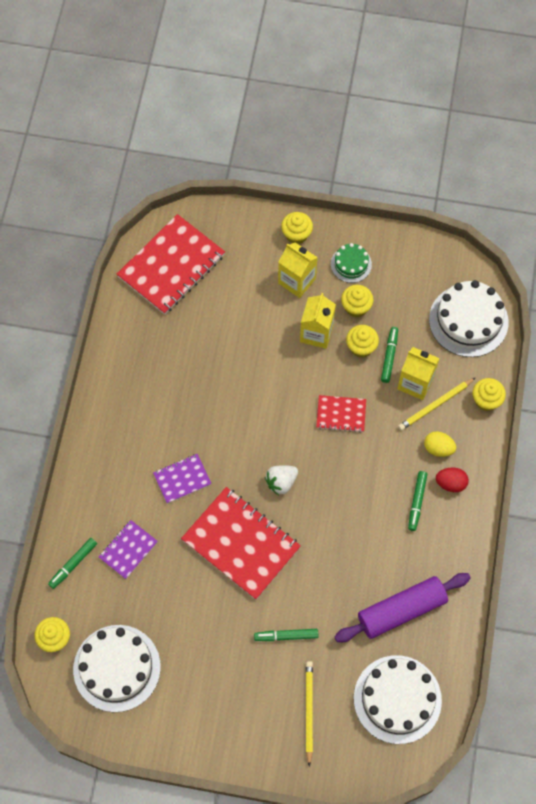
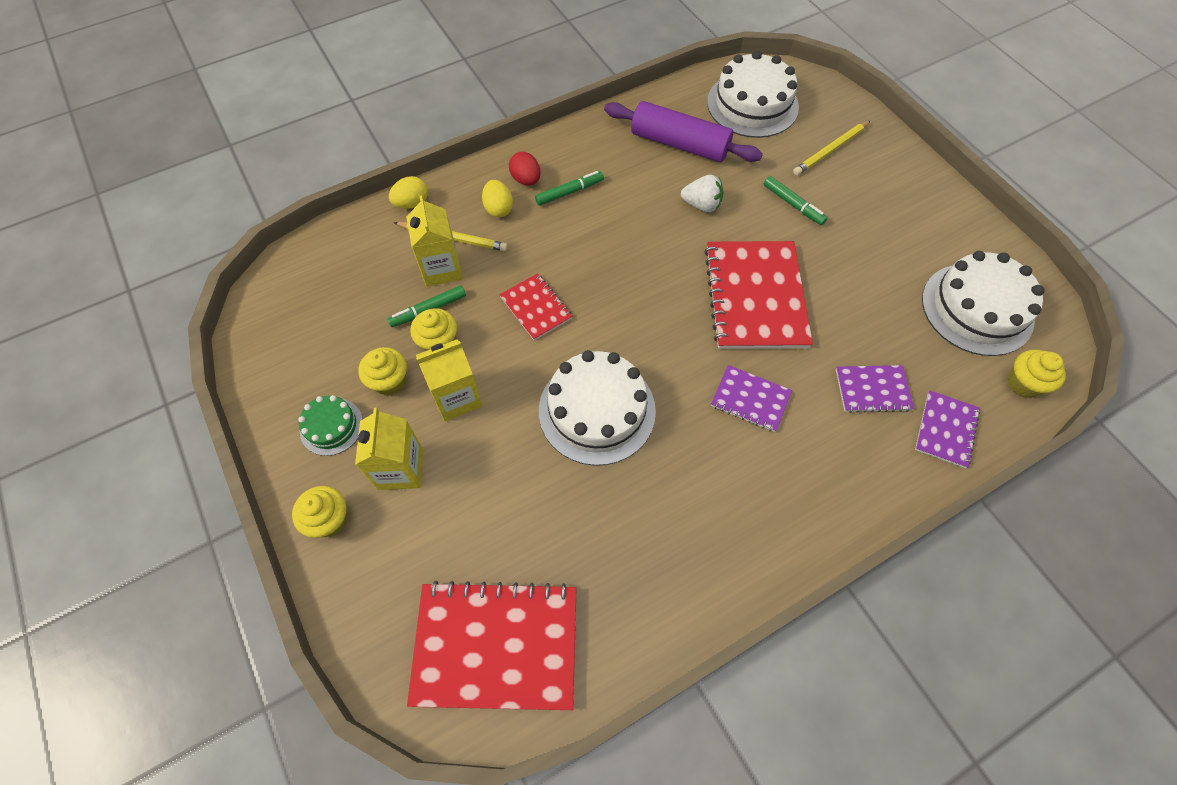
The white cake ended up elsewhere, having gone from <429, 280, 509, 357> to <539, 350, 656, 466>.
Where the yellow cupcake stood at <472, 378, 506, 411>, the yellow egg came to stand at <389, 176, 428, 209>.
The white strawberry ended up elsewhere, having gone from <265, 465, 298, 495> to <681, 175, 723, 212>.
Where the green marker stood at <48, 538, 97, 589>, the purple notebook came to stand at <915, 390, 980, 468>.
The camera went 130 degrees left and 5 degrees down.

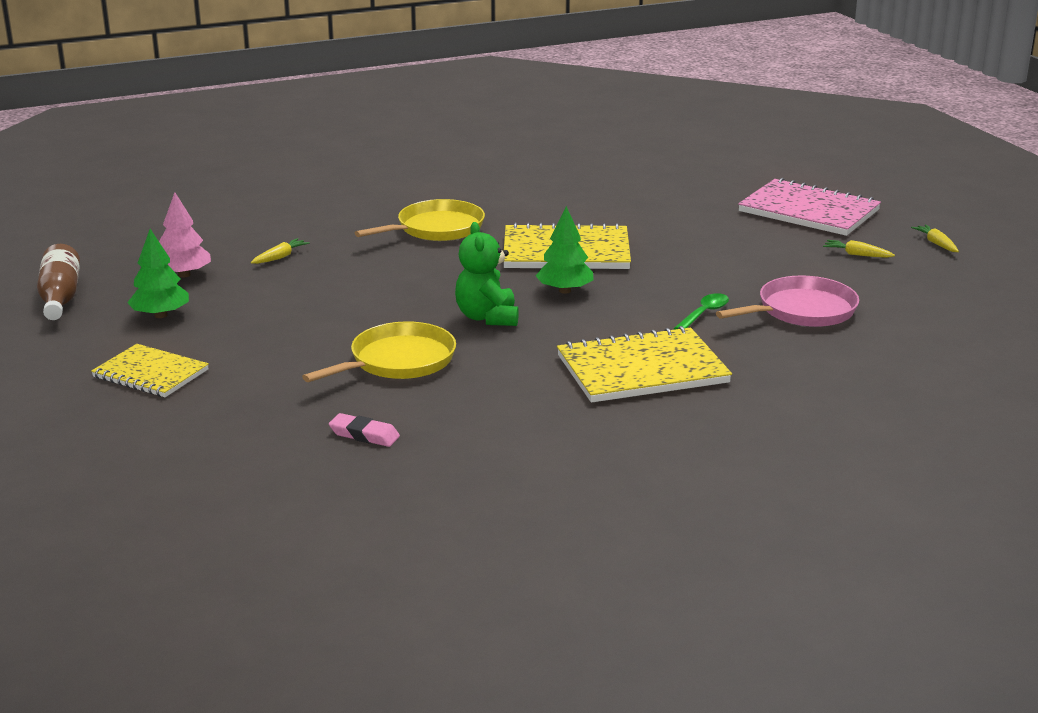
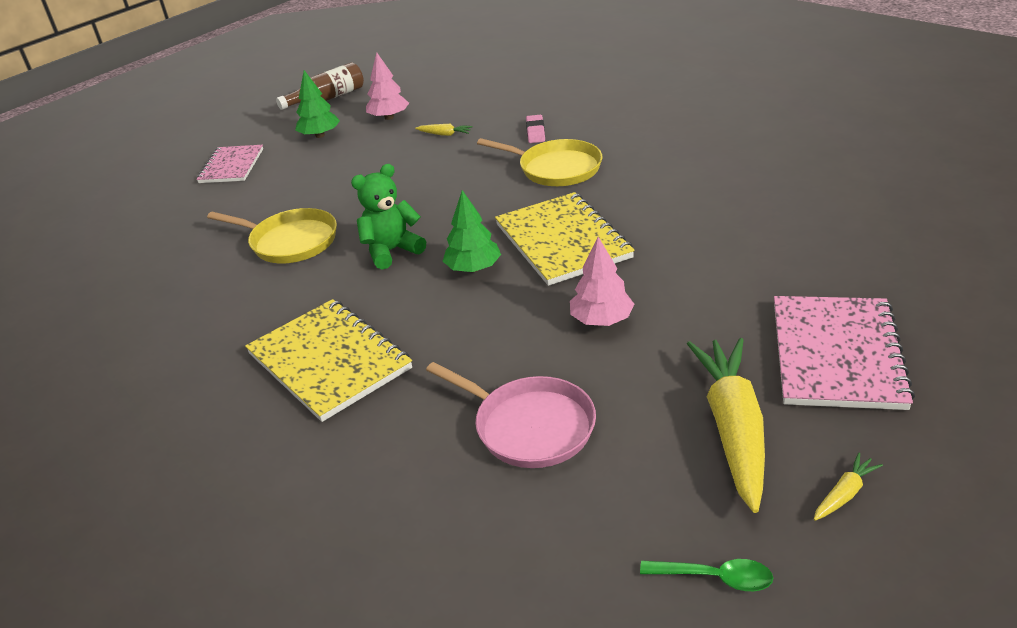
The size of the yellow carrot at <823, 240, 895, 258> changed by a factor of 2.45.
The green spoon ended up elsewhere, having gone from <674, 293, 729, 329> to <640, 559, 773, 591>.
What was the yellow notebook at <91, 344, 209, 397> turned into the pink notebook at <196, 145, 263, 183>.
The pink eraser ended up elsewhere, having gone from <329, 413, 400, 447> to <526, 115, 545, 143>.
The second view gained the pink tree at <570, 237, 634, 326>.
The camera went 70 degrees right and 10 degrees up.

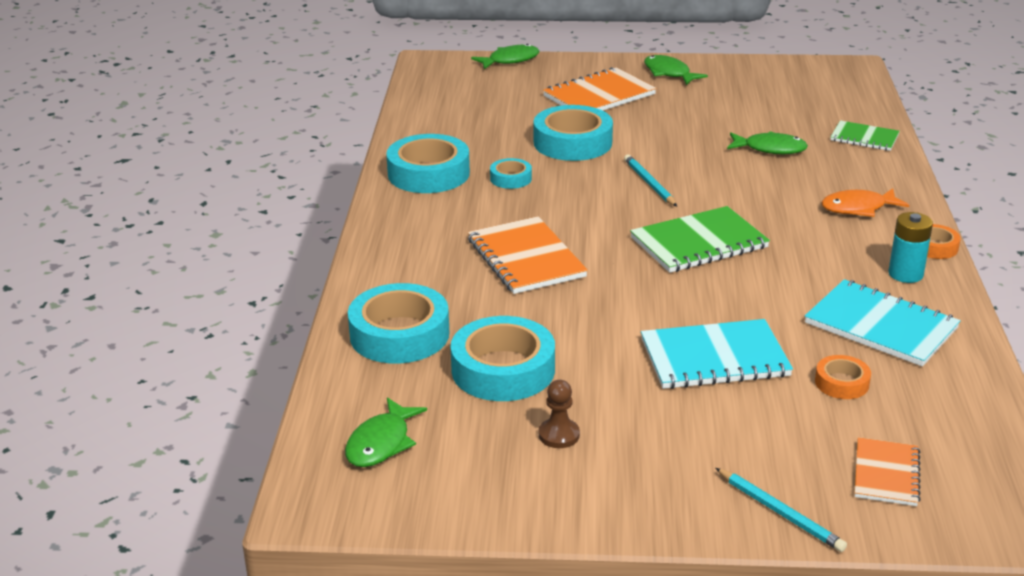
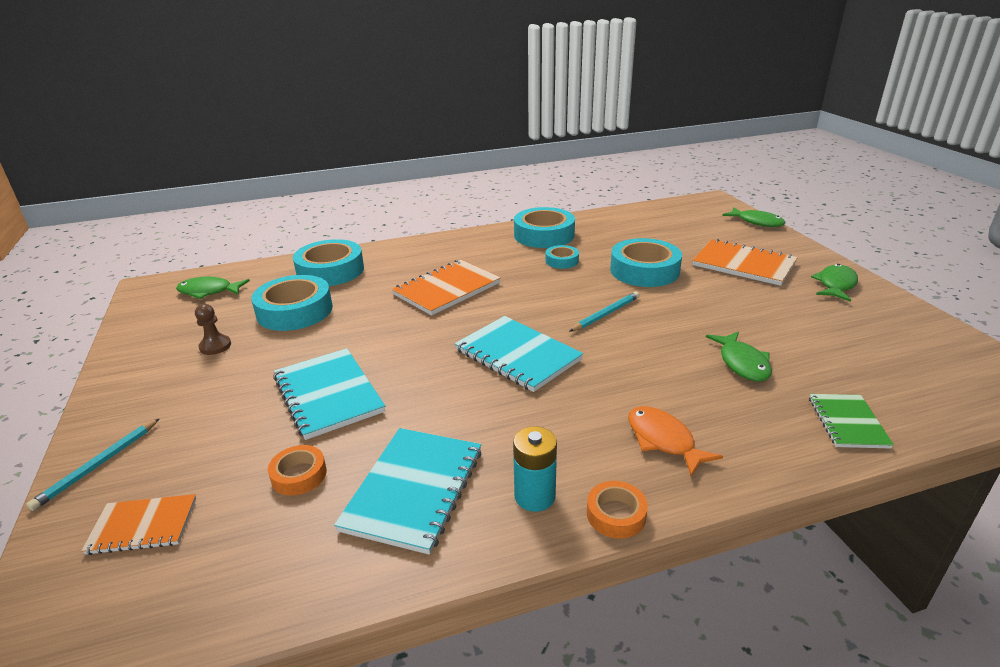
What was the green notebook at <630, 206, 770, 273> turned into the turquoise notebook at <455, 316, 583, 392>.
The camera went 70 degrees right and 0 degrees up.

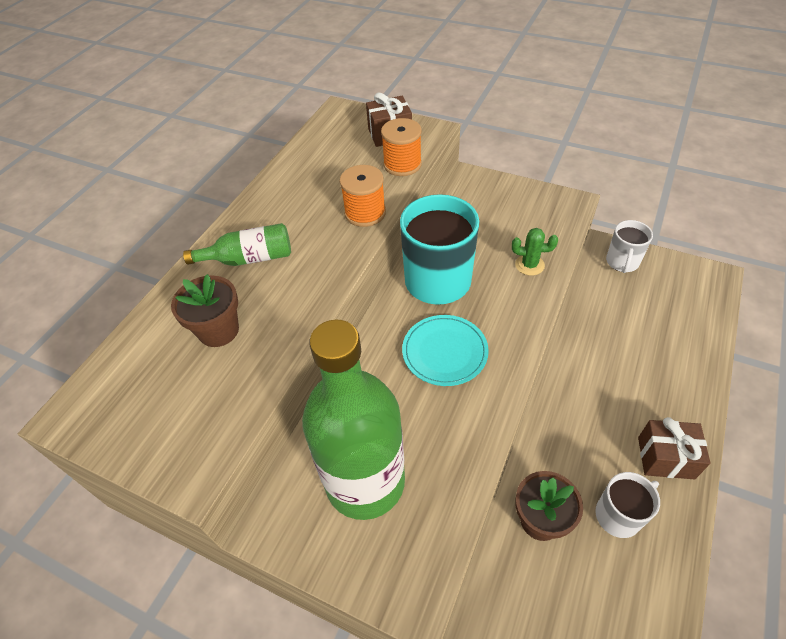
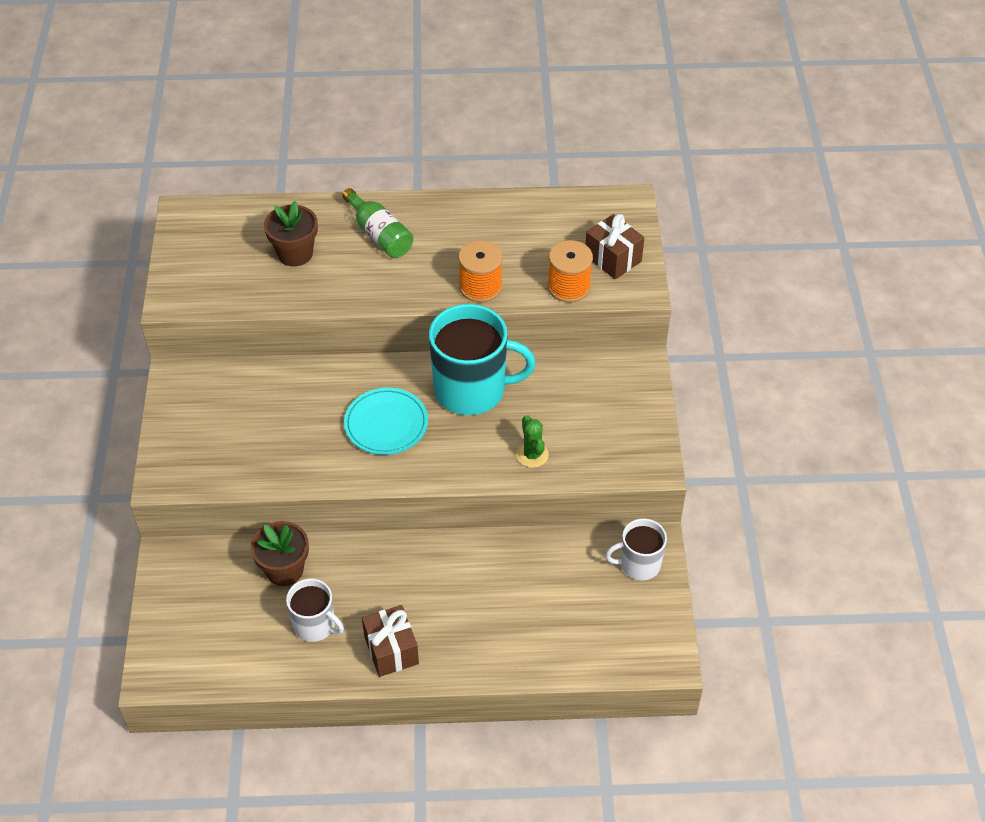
The second view lost the green bottle at <302, 320, 405, 520>.
The camera went 60 degrees right and 0 degrees up.

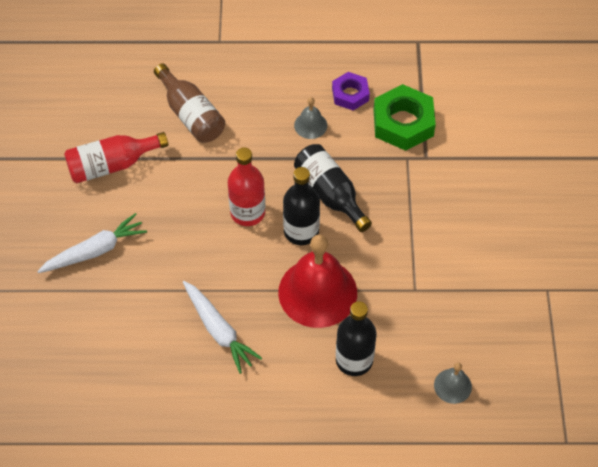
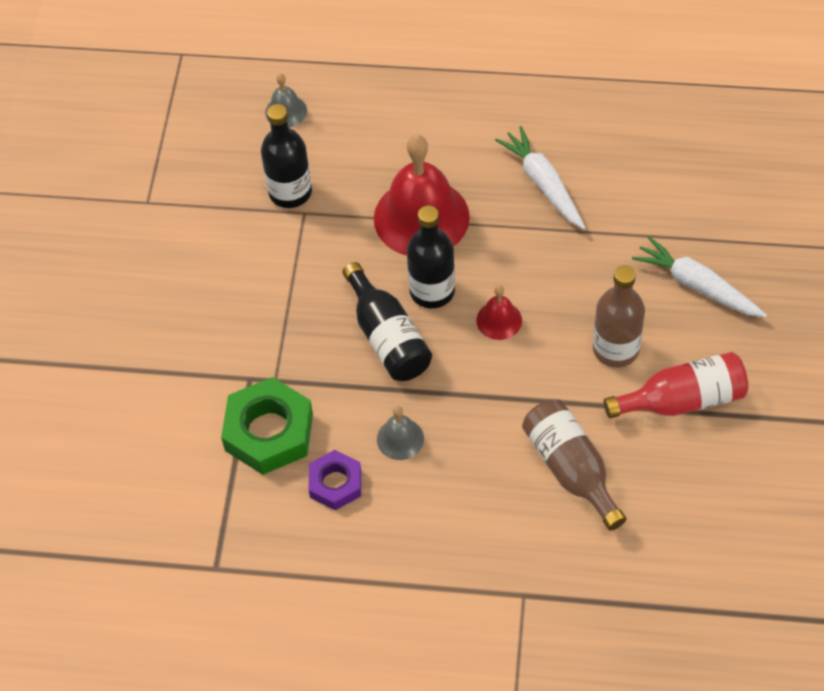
Where the red bottle stood at <228, 147, 265, 226>, the red bell came to stand at <476, 285, 522, 340>.
The white carrot at <37, 213, 147, 273> ended up facing another way, 60 degrees clockwise from before.
The black bottle ended up elsewhere, having gone from <336, 301, 376, 376> to <261, 104, 312, 208>.
The second view gained the brown bottle at <593, 265, 645, 367>.
The camera went 170 degrees left and 0 degrees up.

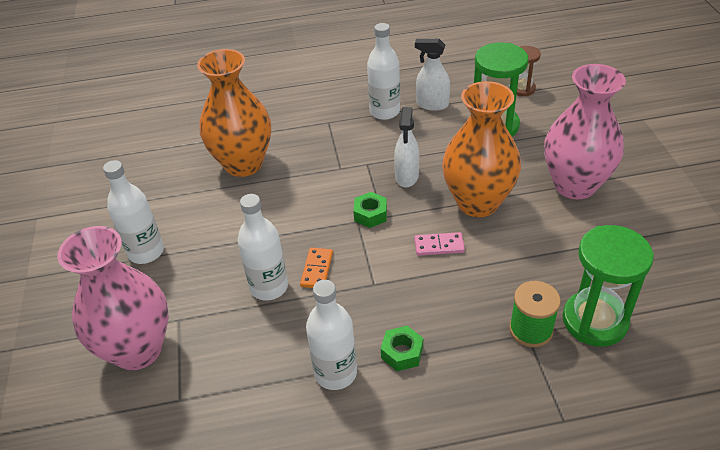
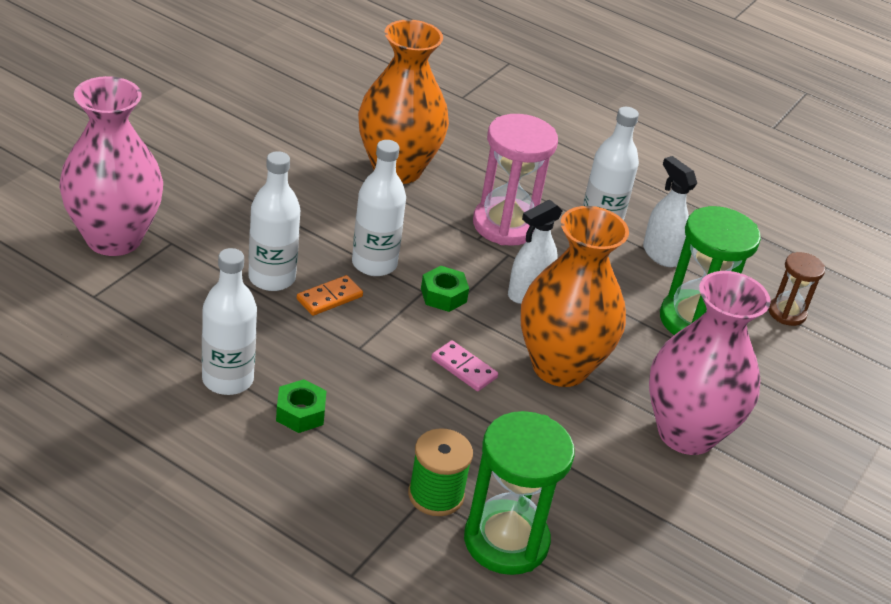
The white bottle ended up elsewhere, having gone from <103, 160, 164, 264> to <352, 140, 406, 276>.
The second view gained the pink hourglass at <473, 114, 558, 246>.
The camera went 35 degrees right and 5 degrees down.

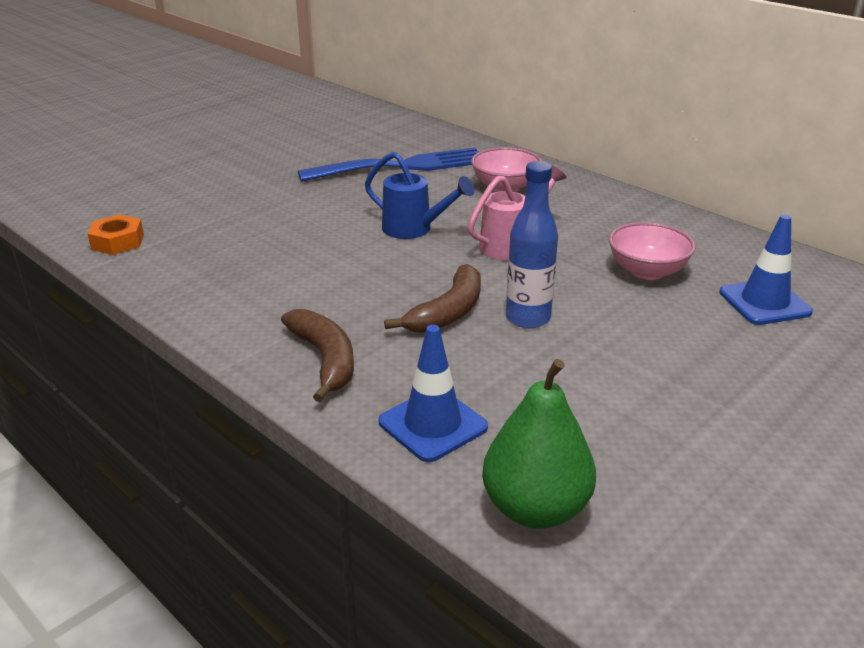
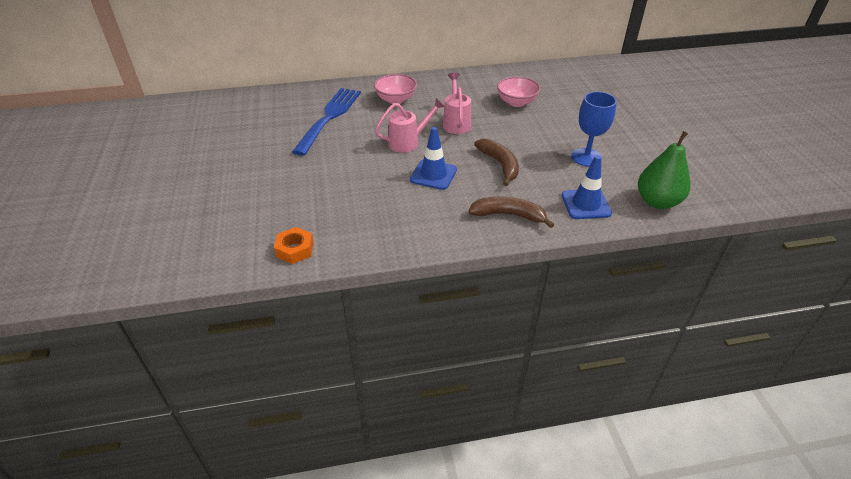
What was the blue watering can at <365, 152, 475, 239> turned into the pink watering can at <375, 98, 445, 153>.
The second view lost the blue bottle at <506, 161, 558, 328>.
The blue traffic cone ended up elsewhere, having gone from <719, 214, 813, 325> to <410, 127, 457, 190>.
The second view gained the blue goblet at <571, 92, 617, 167>.
The camera went 55 degrees left and 10 degrees up.

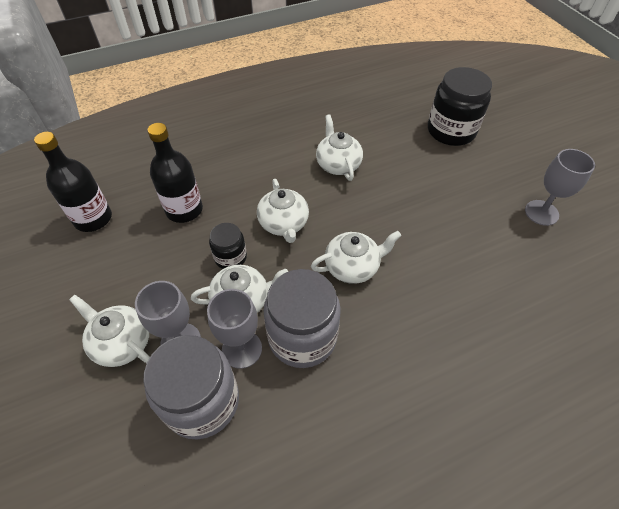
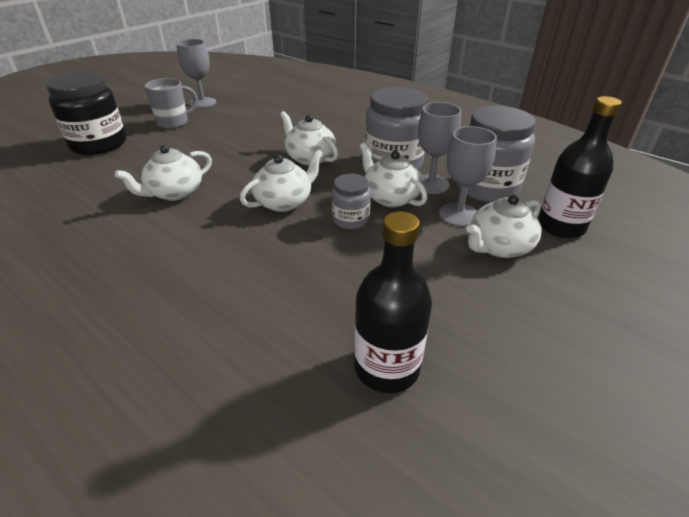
The black bottle ended up elsewhere, having gone from <147, 123, 203, 223> to <538, 96, 622, 238>.
What was the black jar at <209, 223, 247, 269> turned into the grey jar at <332, 174, 371, 229>.
The white teapot at <69, 295, 150, 367> ended up facing another way, 45 degrees clockwise from before.
The second view gained the grey mug at <144, 78, 198, 129>.
The camera went 115 degrees left and 15 degrees down.

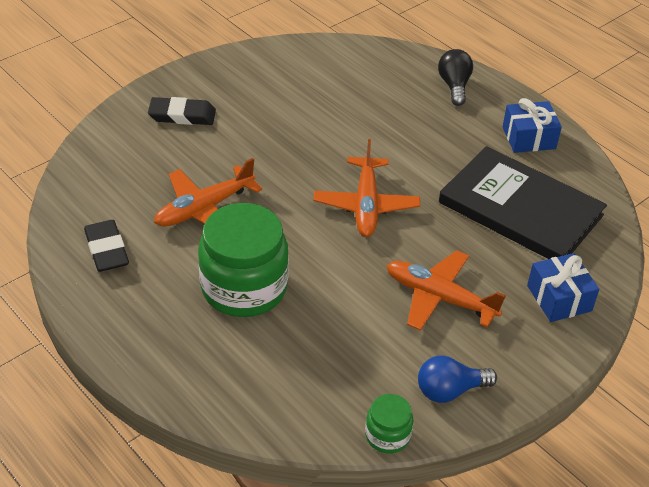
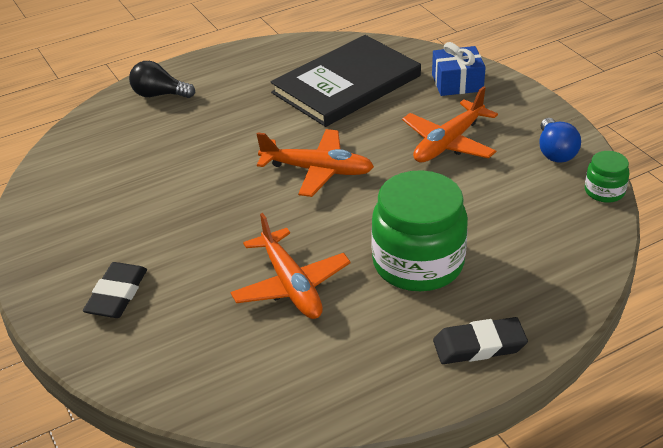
The second view lost the blue gift at <503, 98, 562, 153>.
The black eraser ended up elsewhere, having gone from <84, 220, 129, 272> to <433, 317, 528, 364>.
The camera went 75 degrees left and 5 degrees down.

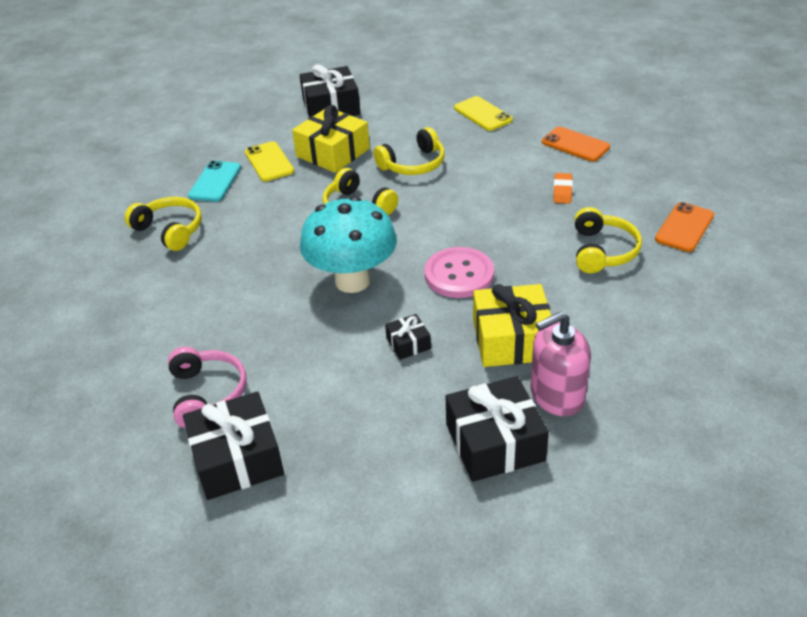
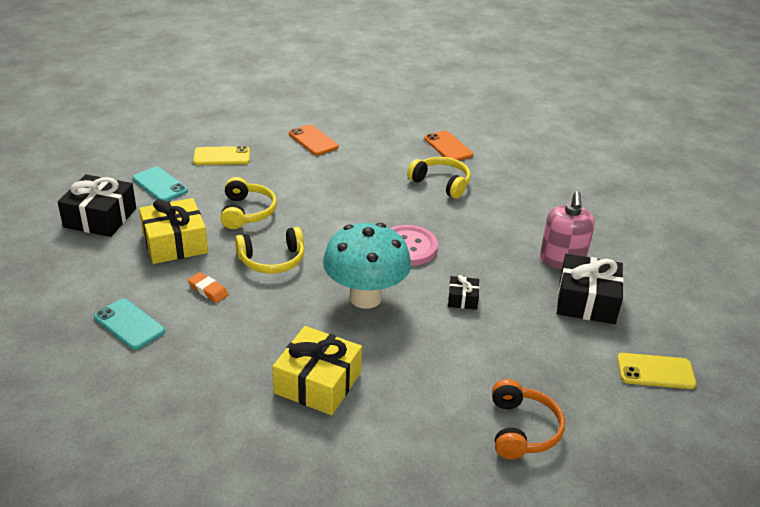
The orange phone at <542, 127, 610, 161> ended up facing another way, 75 degrees clockwise from before.
The yellow phone ended up elsewhere, having gone from <245, 141, 294, 181> to <617, 353, 697, 389>.
The orange eraser ended up elsewhere, having gone from <553, 173, 573, 204> to <188, 272, 229, 303>.
The second view lost the yellow headphones at <125, 197, 202, 251>.
The yellow gift ended up elsewhere, having gone from <473, 284, 551, 367> to <272, 326, 362, 415>.
The second view lost the pink headphones at <168, 347, 246, 428>.
Where the black gift stood at <183, 391, 284, 500>, the orange headphones came to stand at <492, 379, 565, 459>.
The second view gained the turquoise phone at <132, 167, 188, 202>.
The camera went 65 degrees left and 5 degrees down.

